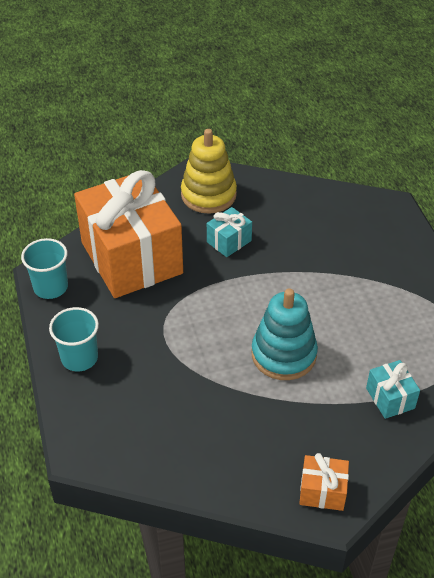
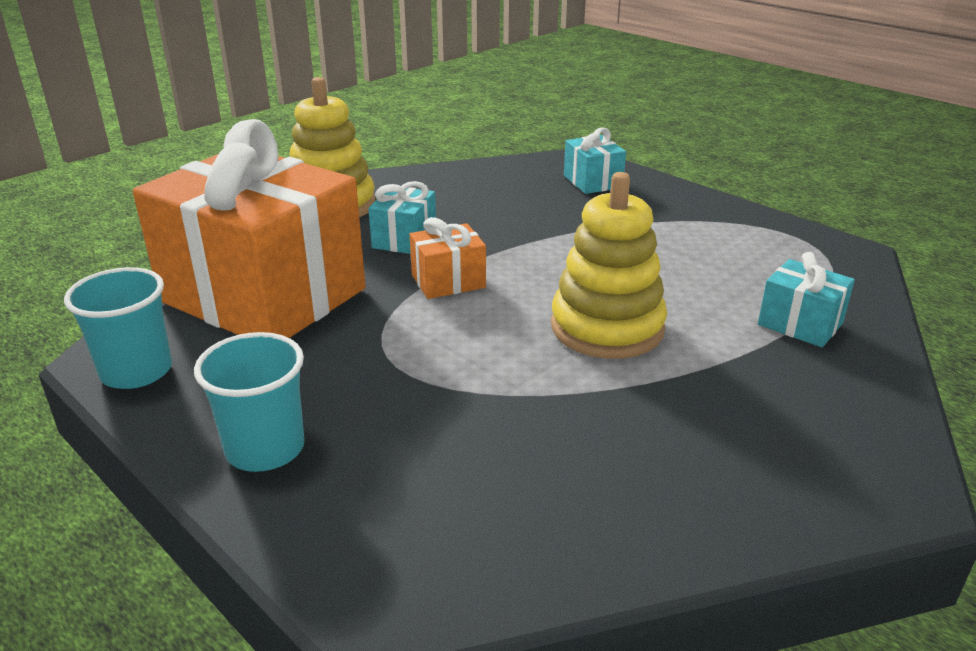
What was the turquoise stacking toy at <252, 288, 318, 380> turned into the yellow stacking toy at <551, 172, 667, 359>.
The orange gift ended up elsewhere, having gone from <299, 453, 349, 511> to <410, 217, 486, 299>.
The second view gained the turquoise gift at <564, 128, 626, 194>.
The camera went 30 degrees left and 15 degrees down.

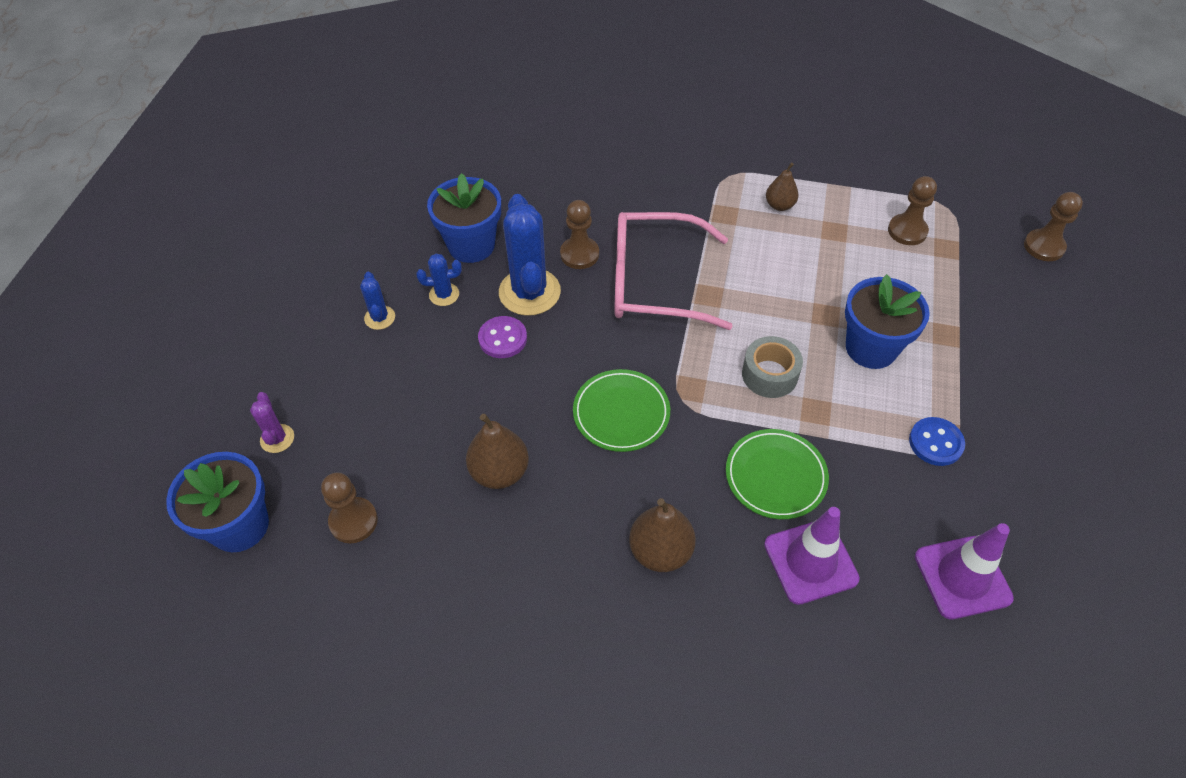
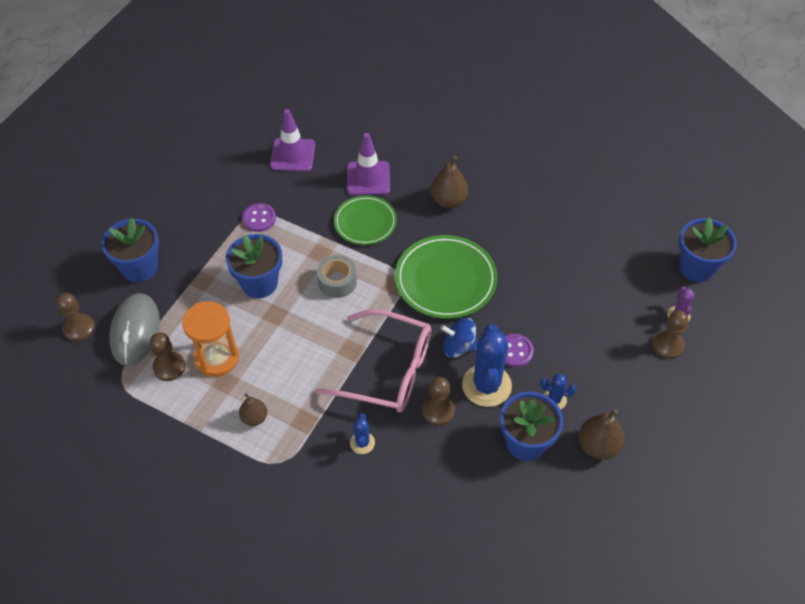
The blue cactus ended up elsewhere, having gone from <360, 272, 395, 330> to <350, 413, 375, 454>.
The size of the green plate at <573, 369, 670, 452> changed by a factor of 1.55.
The brown pear ended up elsewhere, having gone from <466, 414, 529, 489> to <579, 409, 625, 460>.
What was the blue button at <909, 417, 965, 466> turned into the purple button at <242, 203, 276, 232>.
The brown pawn ended up elsewhere, having gone from <321, 472, 378, 543> to <652, 310, 689, 359>.
The second view gained the blue flower pot at <101, 218, 159, 283>.
The second view gained the grey mouse at <109, 293, 160, 366>.
The second view gained the orange hourglass at <182, 301, 239, 377>.
The second view gained the blue spinning top at <441, 318, 477, 358>.
The camera went 165 degrees left and 0 degrees up.

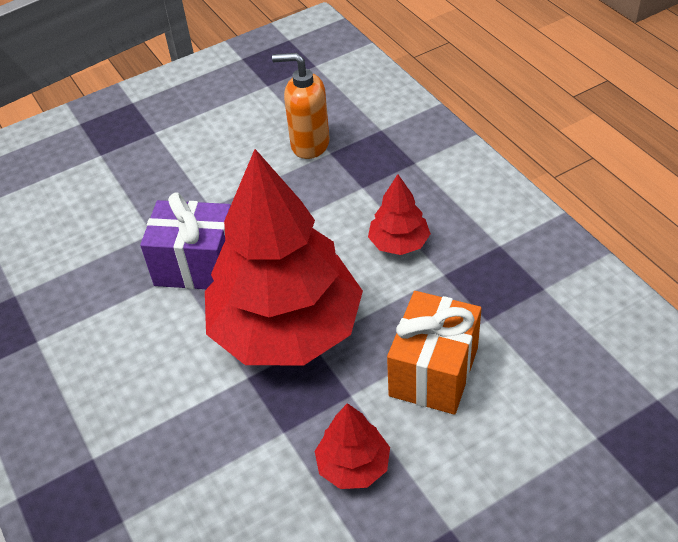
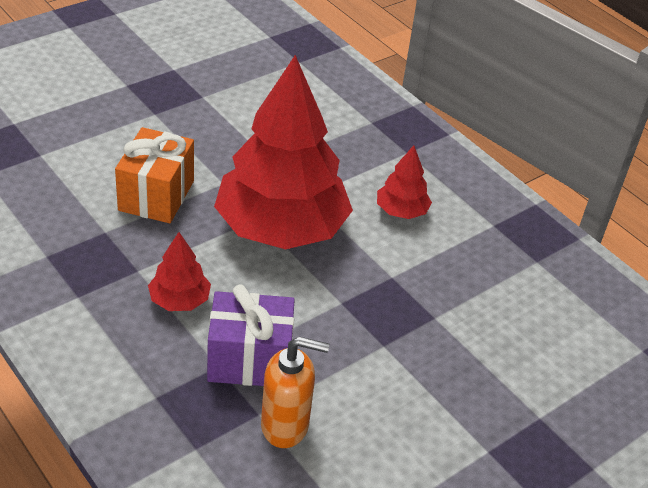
The purple gift ended up elsewhere, having gone from <140, 192, 231, 289> to <207, 284, 295, 386>.
The red tree ended up elsewhere, having gone from <315, 403, 390, 489> to <377, 145, 432, 219>.
The camera went 165 degrees right and 5 degrees down.

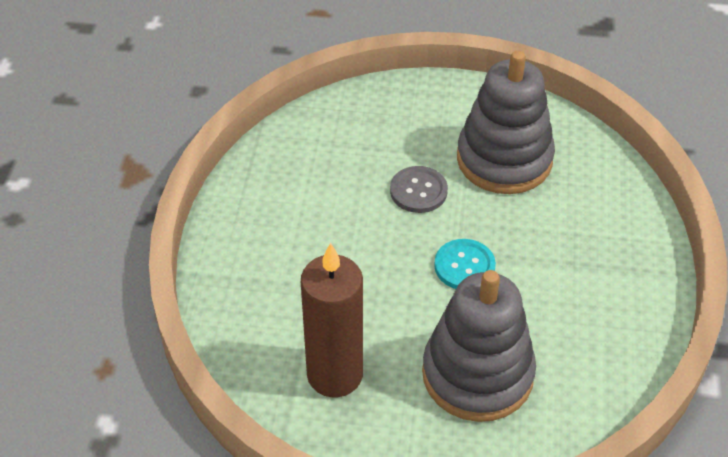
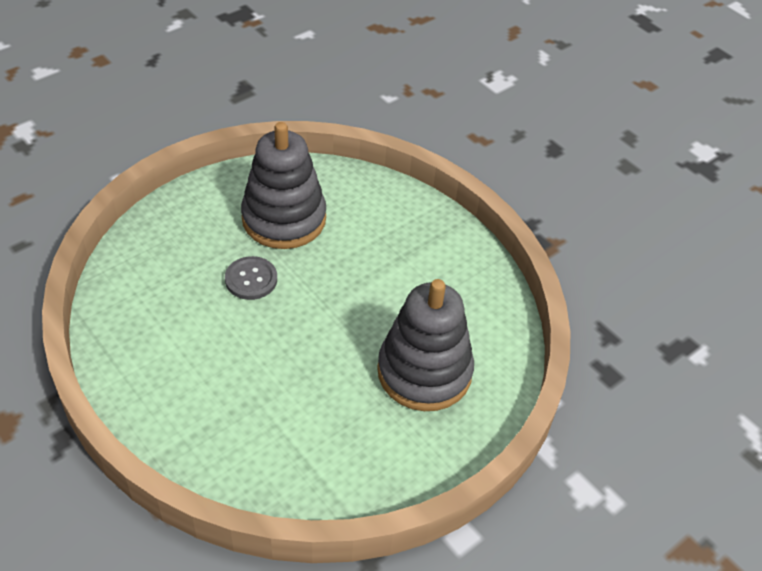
The second view lost the turquoise button at <434, 239, 496, 289>.
The second view lost the brown candle at <301, 242, 363, 397>.
The camera went 50 degrees left and 0 degrees up.

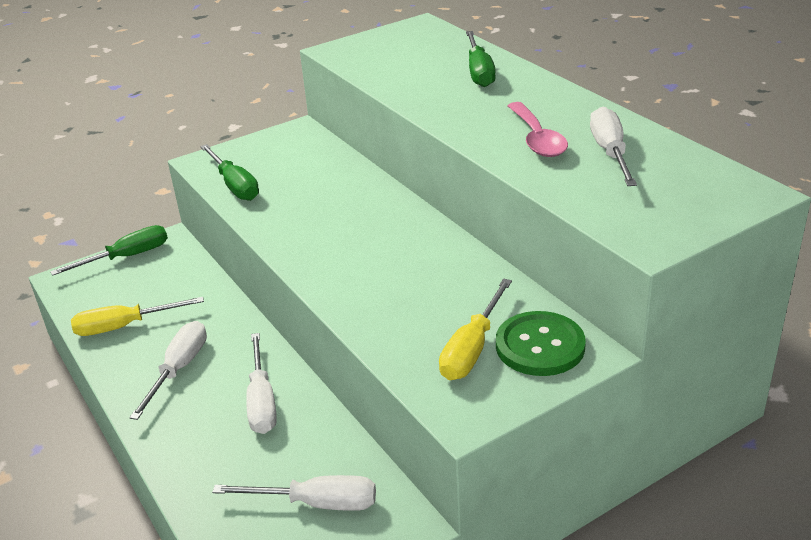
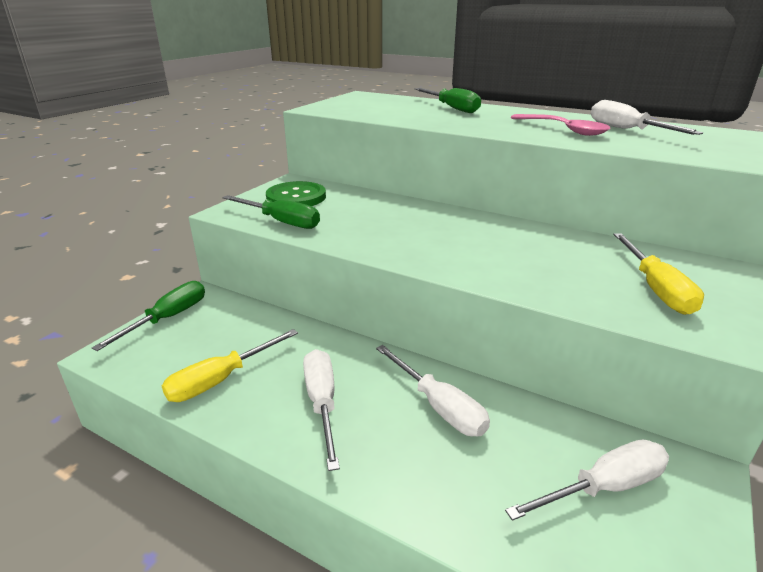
The green button ended up elsewhere, having gone from <496, 311, 586, 376> to <266, 181, 326, 206>.
The camera went 30 degrees left and 5 degrees down.

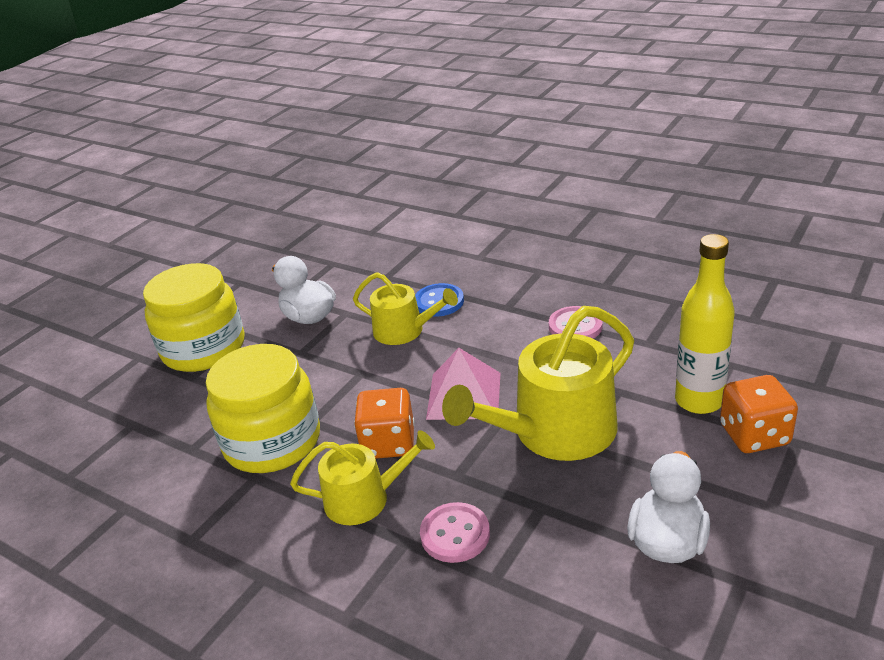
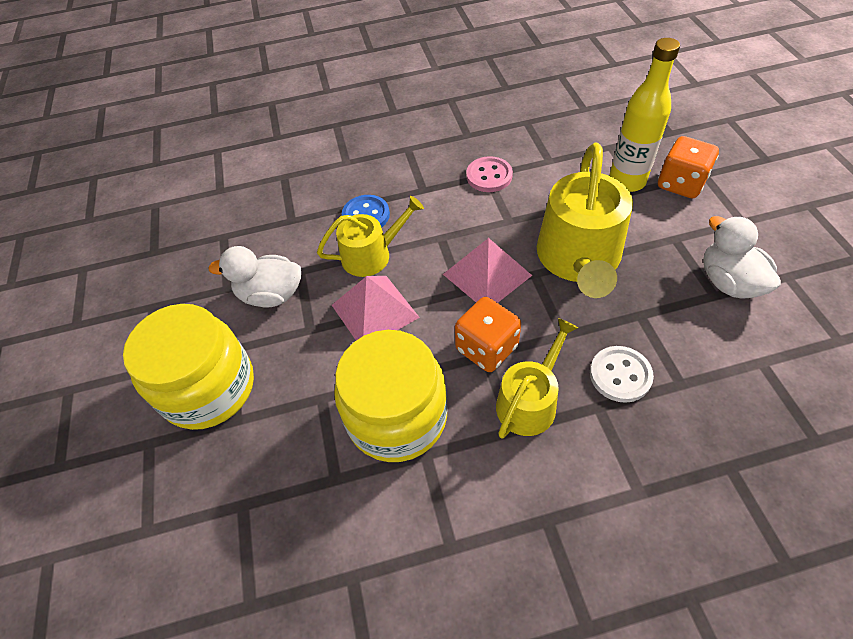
What was the pink button at <420, 502, 490, 563> turned into the white button at <590, 346, 654, 403>.
The second view gained the pink pyramid at <332, 276, 420, 340>.
The camera went 45 degrees left and 20 degrees up.

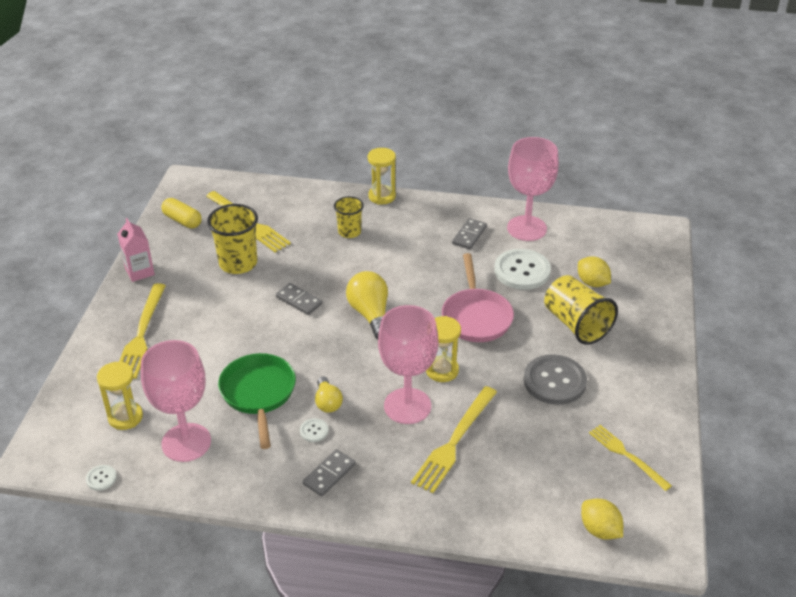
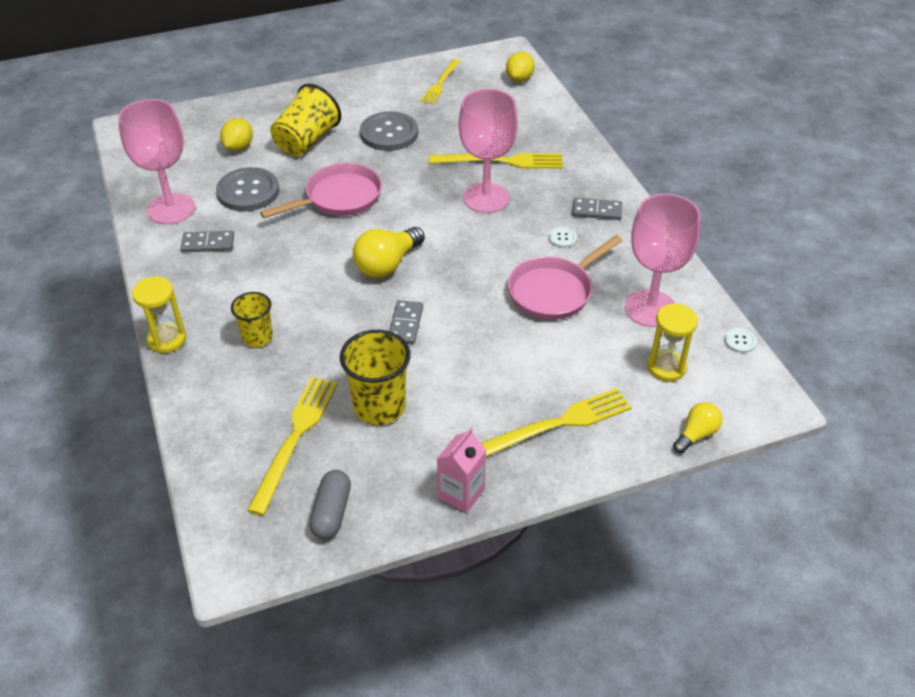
What was the yellow capsule at <161, 198, 202, 228> turned into the grey capsule at <309, 470, 351, 539>.
What was the white button at <494, 249, 551, 290> turned into the grey button at <216, 167, 279, 211>.
The second view lost the yellow hourglass at <426, 316, 461, 382>.
What was the green pan at <218, 353, 296, 449> turned into the pink pan at <508, 235, 623, 320>.
The yellow light bulb ended up elsewhere, having gone from <315, 376, 343, 413> to <673, 402, 722, 453>.
The camera went 120 degrees left and 5 degrees up.

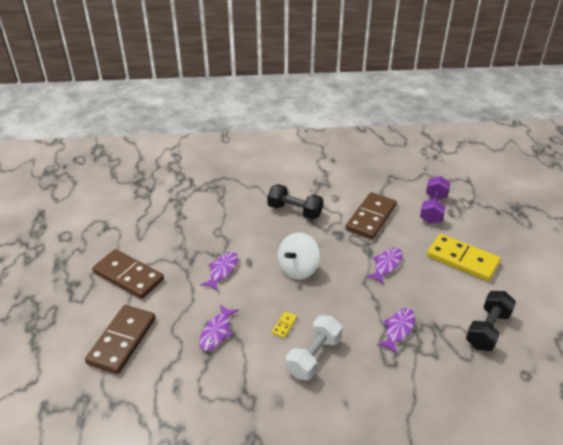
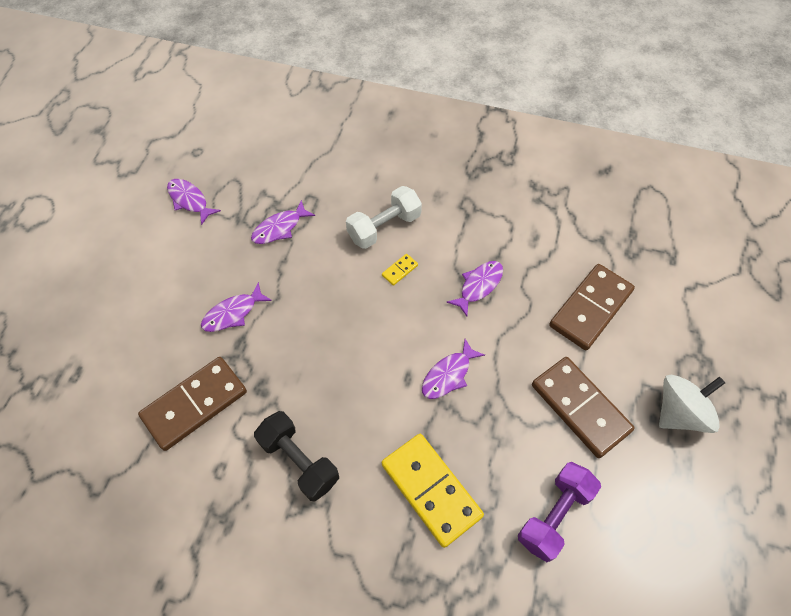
The purple dumbbell ended up elsewhere, having gone from <420, 176, 450, 224> to <518, 462, 601, 562>.
The white spinning top ended up elsewhere, having gone from <278, 232, 320, 280> to <659, 375, 725, 433>.
The yellow domino ended up elsewhere, having gone from <427, 234, 501, 281> to <382, 434, 484, 548>.
Where the black dumbbell stood at <466, 291, 516, 351>, the purple fish came to stand at <167, 179, 221, 225>.
The camera went 160 degrees left and 20 degrees up.

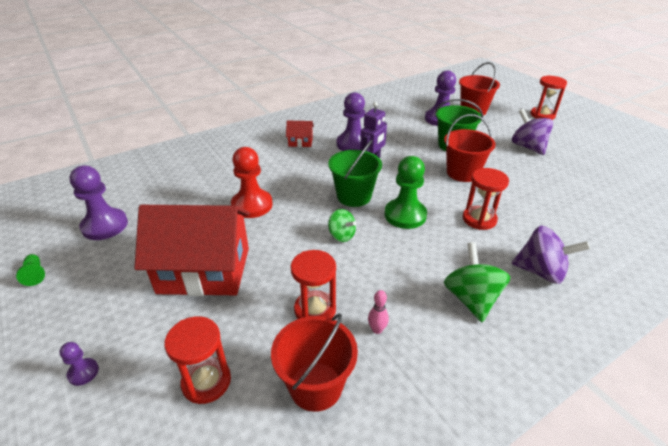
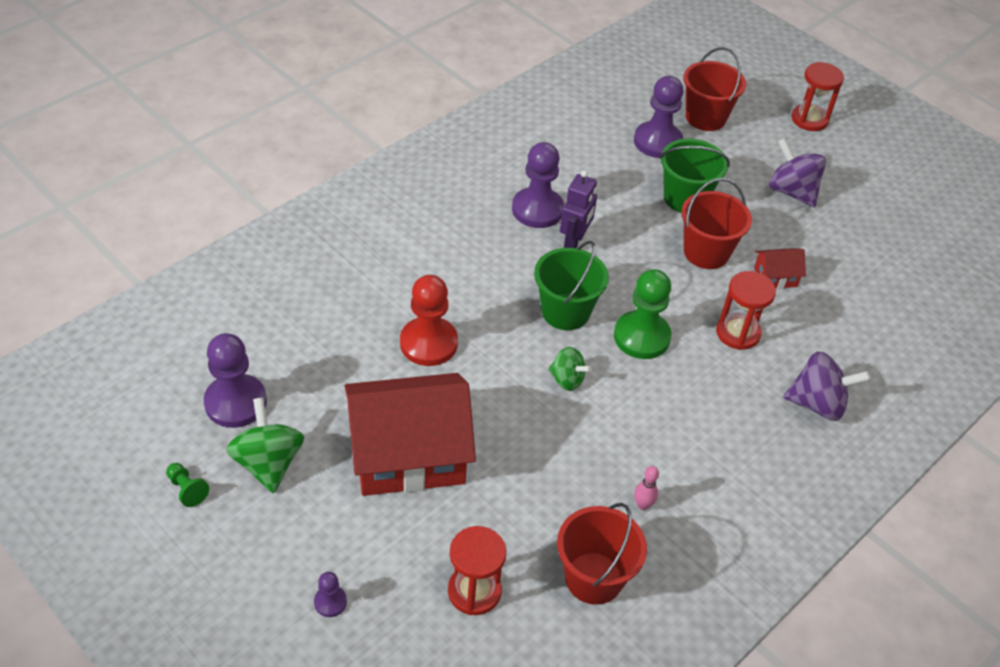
The red house ended up elsewhere, having gone from <286, 121, 314, 147> to <754, 248, 806, 289>.
The green spinning top ended up elsewhere, having gone from <444, 242, 510, 322> to <226, 397, 304, 493>.
The second view lost the red hourglass at <291, 250, 336, 319>.
The camera went 15 degrees left and 10 degrees up.

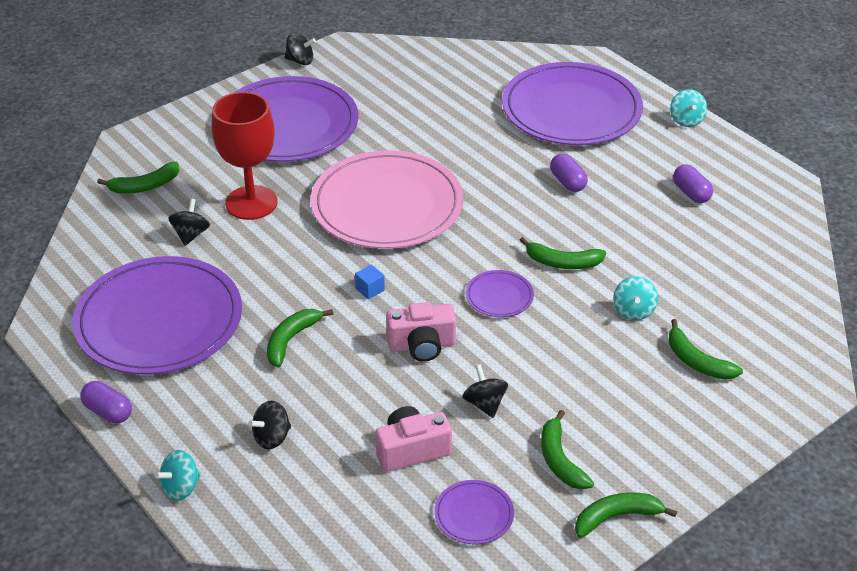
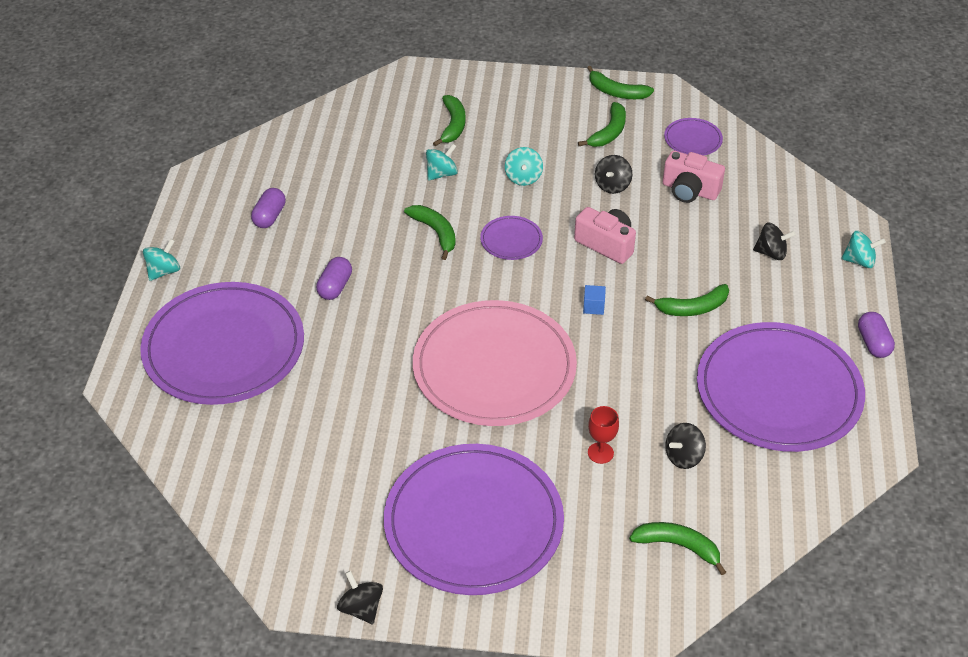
The size of the red goblet at <212, 92, 278, 220> changed by a factor of 0.44.
The second view gained the turquoise spinning top at <505, 147, 543, 186>.
The camera went 135 degrees left and 5 degrees up.

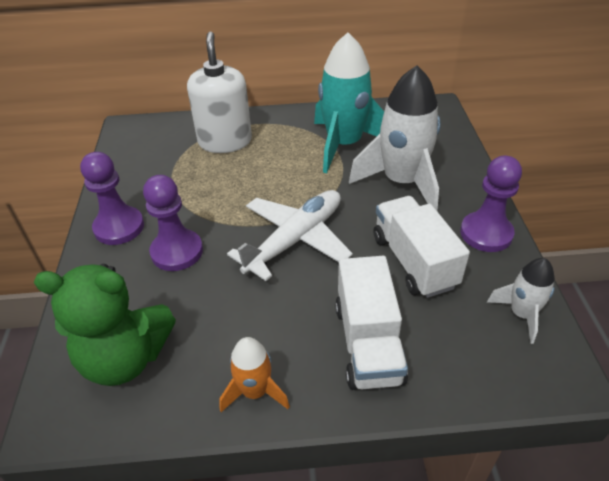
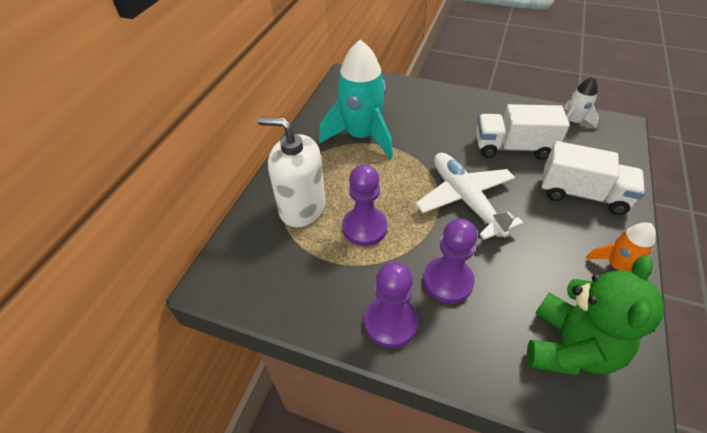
The second view lost the white rocket at <349, 65, 441, 211>.
The purple pawn ended up elsewhere, having gone from <460, 155, 522, 252> to <342, 165, 387, 246>.
The camera went 65 degrees left and 5 degrees up.

